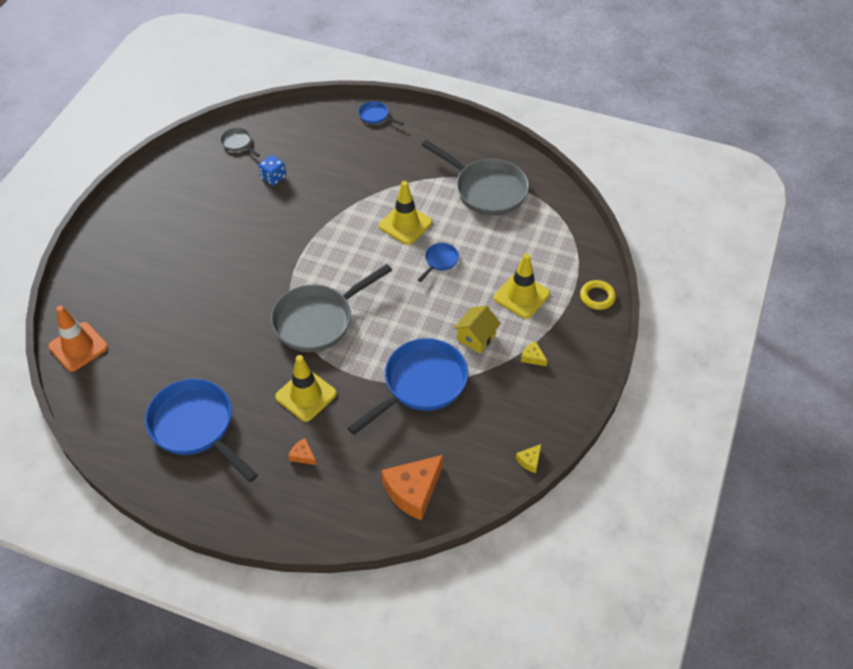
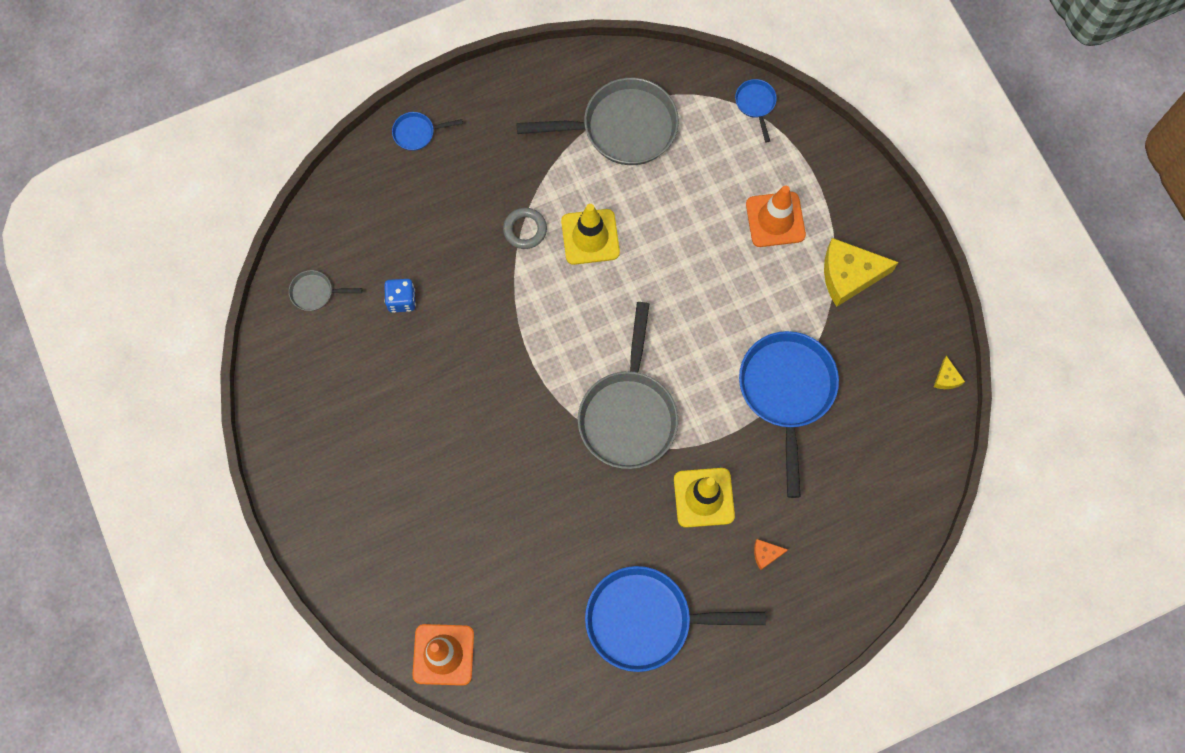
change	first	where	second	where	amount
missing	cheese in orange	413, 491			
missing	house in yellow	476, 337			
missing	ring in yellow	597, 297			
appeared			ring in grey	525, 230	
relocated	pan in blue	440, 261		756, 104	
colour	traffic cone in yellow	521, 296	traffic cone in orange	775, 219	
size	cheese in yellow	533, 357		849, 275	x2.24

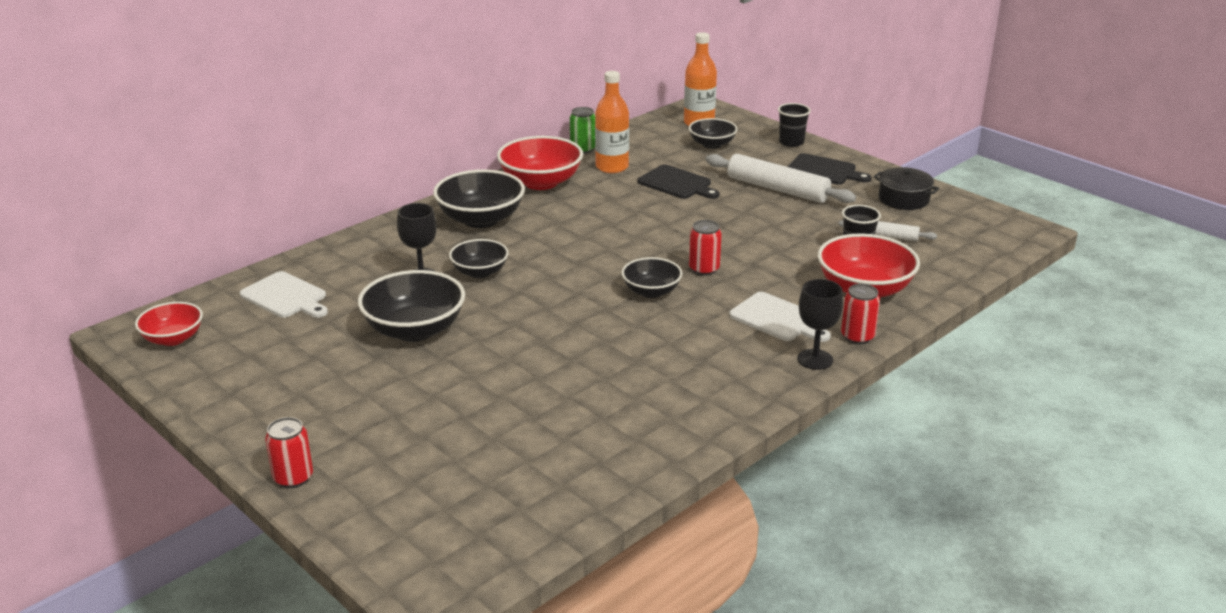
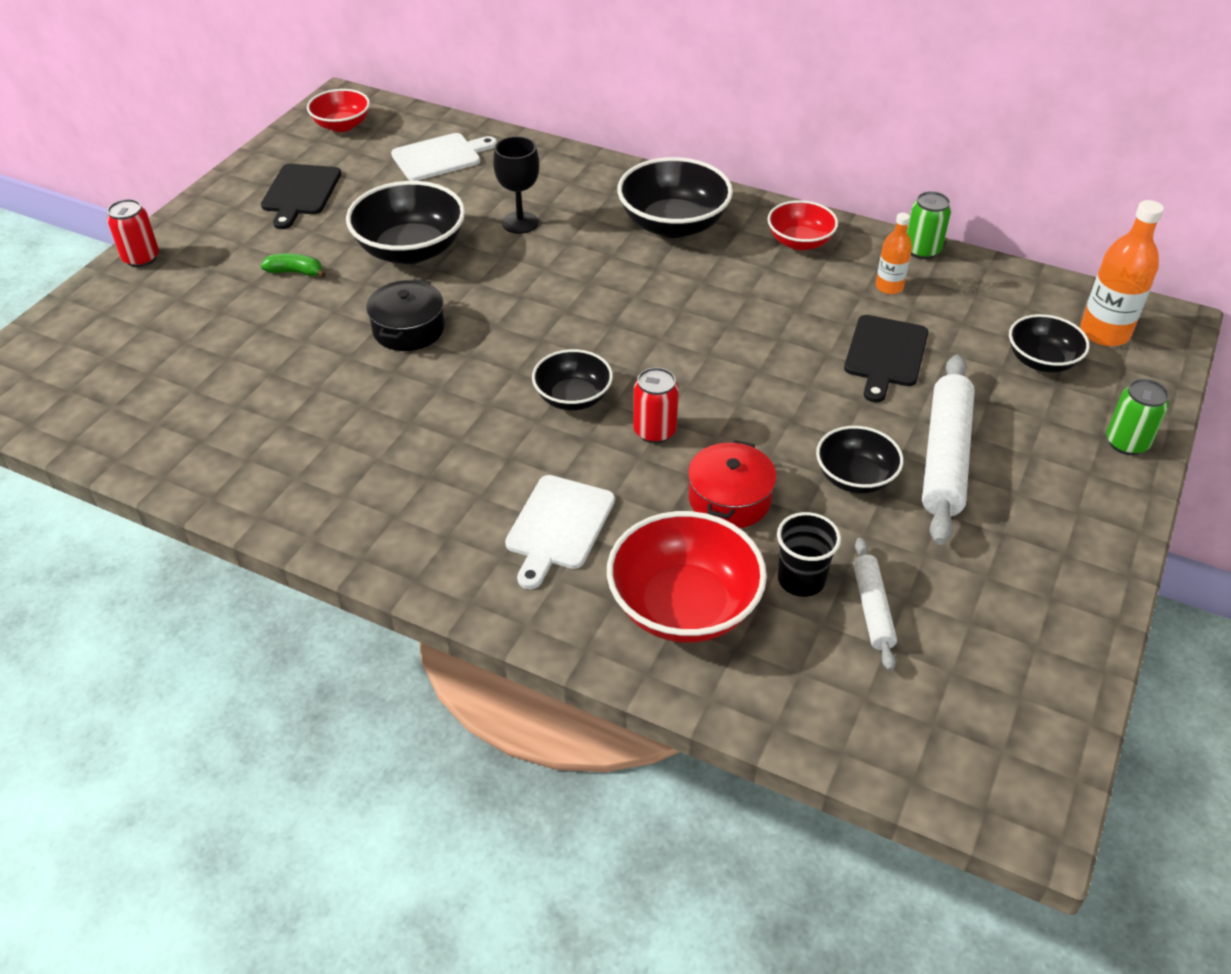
change	first	where	second	where	amount
missing	goblet in black	815, 359			
missing	can in red	857, 337			
appeared			banana in green	295, 272	
appeared			pot in red	729, 499	
relocated	bowl in black	480, 272		855, 477	
relocated	cutting board in black	824, 171		300, 193	
relocated	pot in black	903, 199		408, 329	
exchanged	cup in black	791, 142	can in green	1126, 443	
spun	cutting board in white	286, 297		440, 157	135 degrees counterclockwise
size	bowl in red	541, 182		799, 242	x0.61
size	bottle in orange	612, 167		889, 287	x0.59

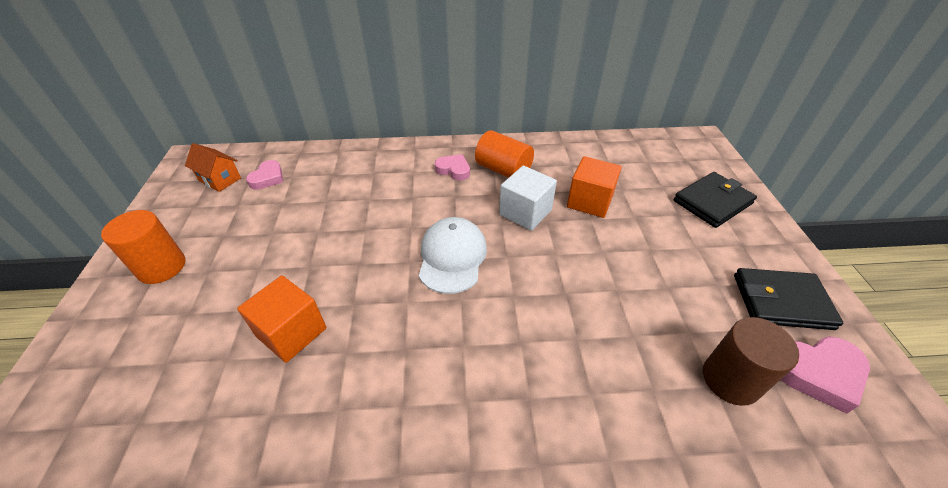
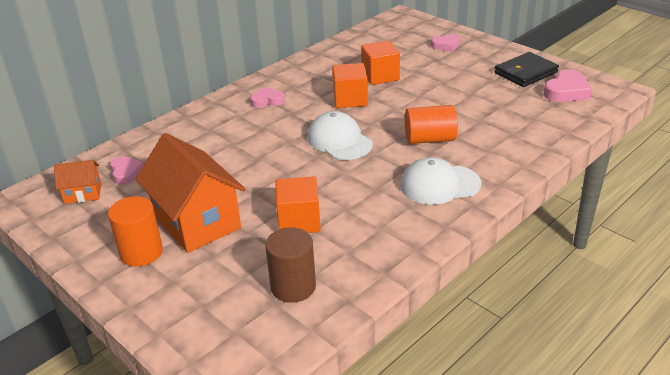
change	first	where	second	where	amount
appeared			house in orange	196, 222	
appeared			cap in white	439, 185	
relocated	cylinder in orange	503, 170		429, 139	
relocated	cylinder in brown	730, 379		293, 287	
exchanged	wallet in black	712, 202	heart in pink	446, 45	
colour	cube in white	525, 212	cube in orange	350, 99	

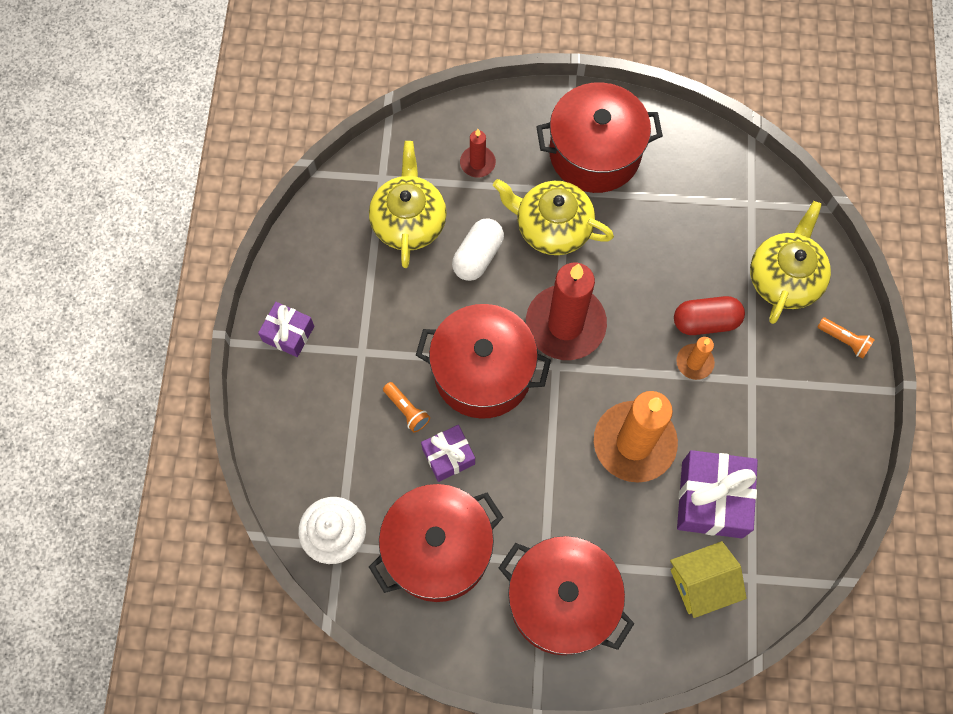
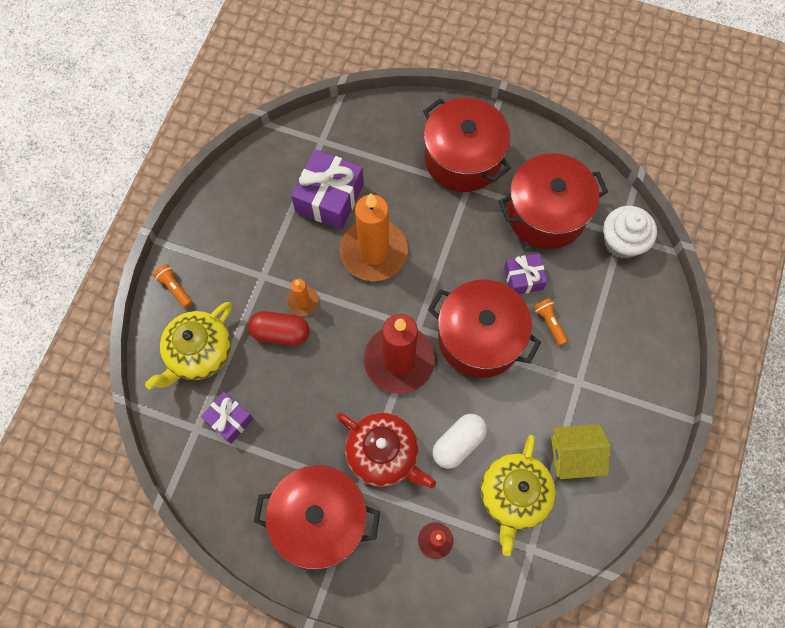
change	first	where	second	where	amount
relocated	gift in purple	288, 334		229, 420	
relocated	house in yellow	701, 583		574, 455	
colour	teapot in yellow	552, 227	teapot in red	384, 454	

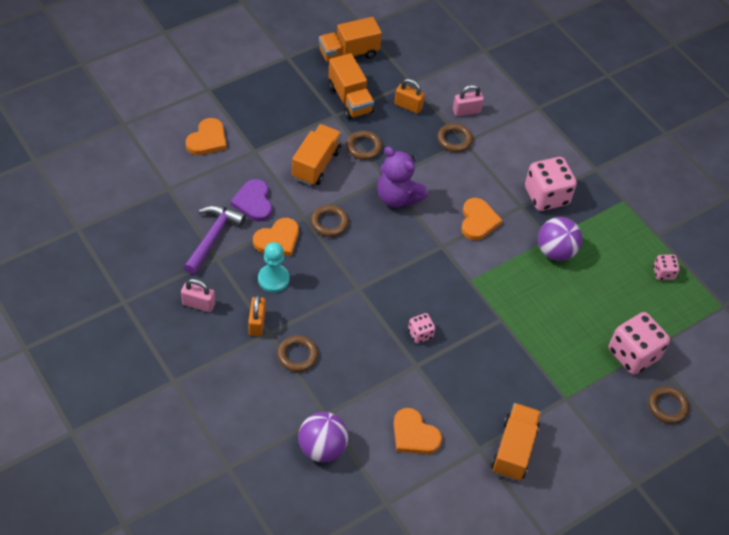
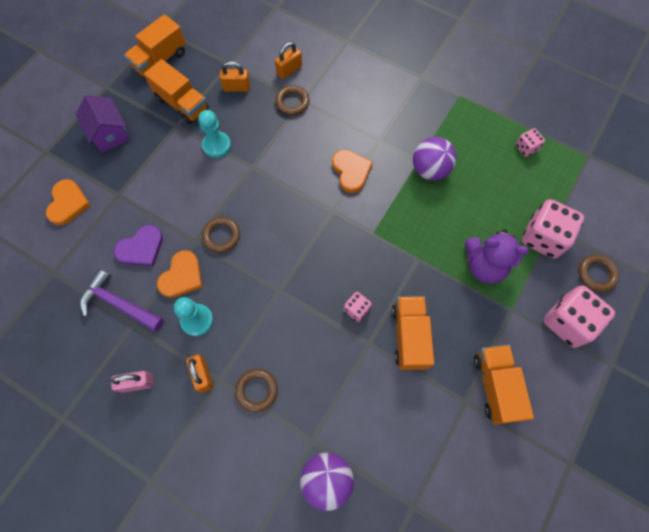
change	first	where	second	where	amount
missing	heart in orange	414, 435			
appeared			house in purple	109, 134	
relocated	truck in orange	316, 164		409, 336	
relocated	teddy bear in purple	397, 197		484, 266	
relocated	dice in pink	546, 196		567, 322	
exchanged	ring in brown	363, 147	pawn in turquoise	216, 145	
colour	padlock in pink	466, 111	padlock in orange	289, 70	
spun	hammer in purple	213, 237		119, 304	60 degrees counterclockwise
spun	heart in purple	253, 202		141, 248	90 degrees counterclockwise

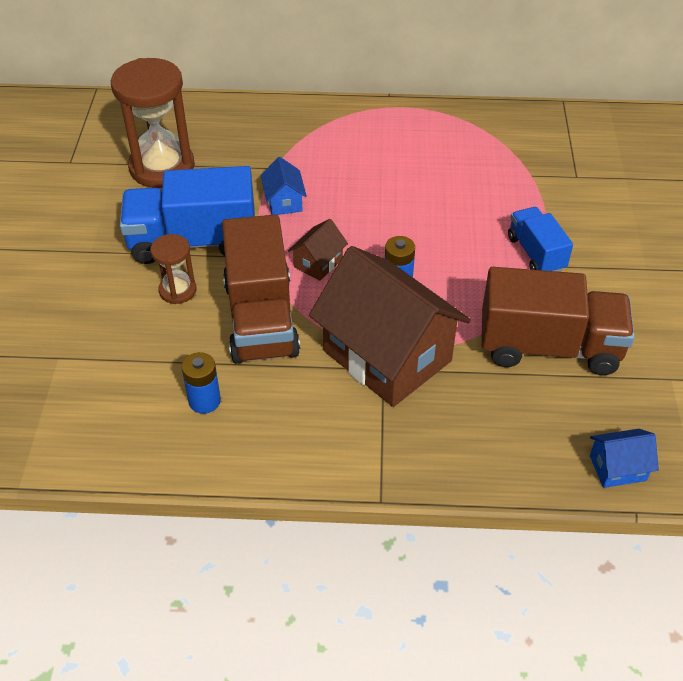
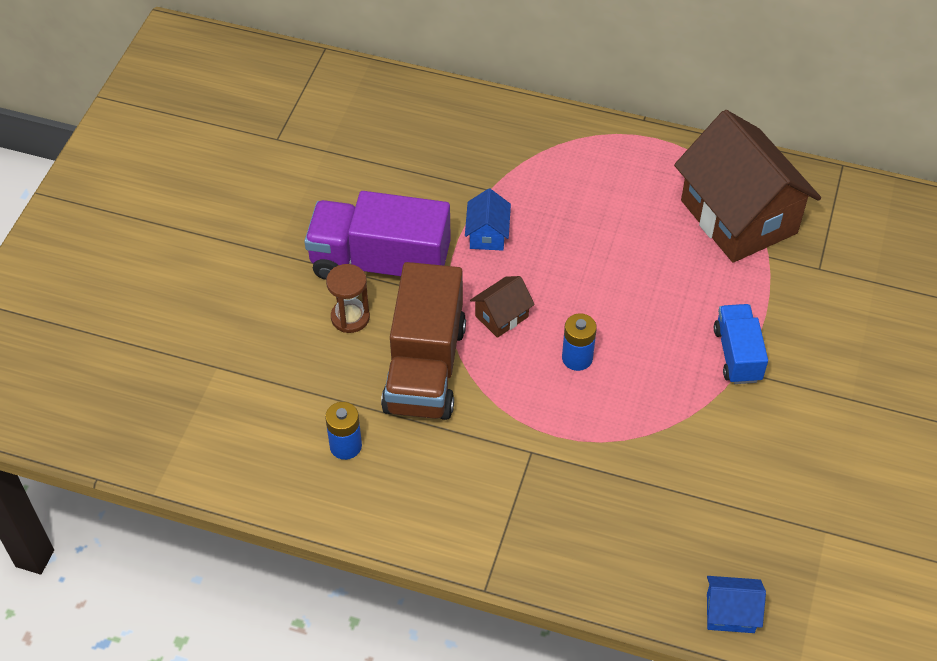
change	first	where	second	where	amount
missing	hourglass in brown	162, 167			
missing	truck in brown	549, 347			
relocated	house in brown	387, 356		738, 217	
colour	truck in blue	193, 241	truck in purple	380, 263	

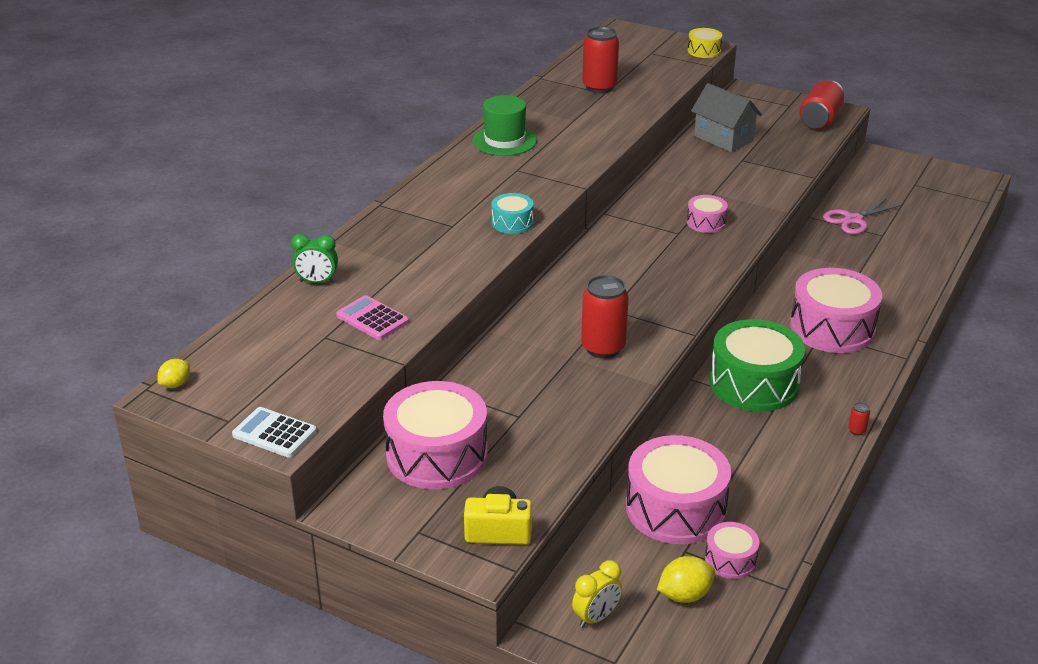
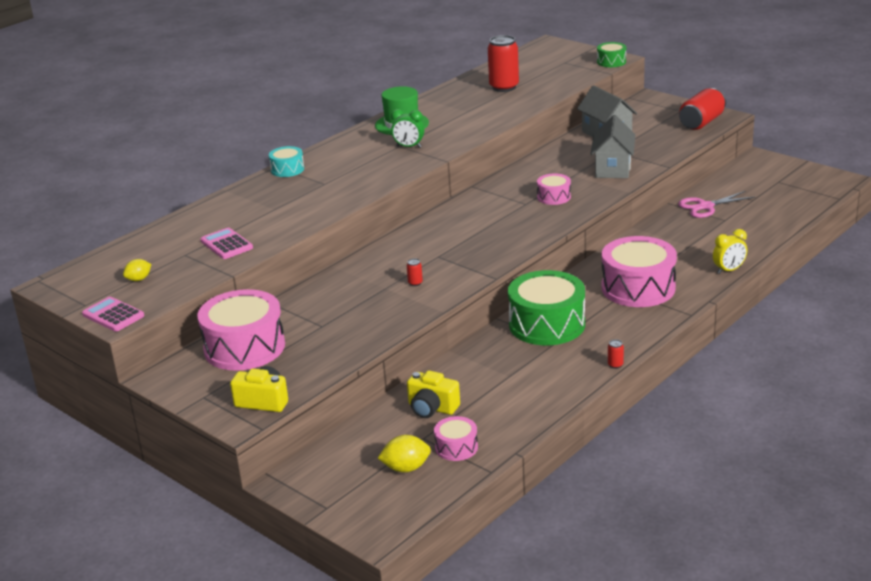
change	first	where	second	where	amount
appeared			house in grey	613, 168	
relocated	lemon in yellow	176, 384		139, 279	
relocated	clock in green	317, 282		409, 147	
relocated	drum in turquoise	512, 223		287, 169	
relocated	clock in yellow	596, 617		729, 270	
exchanged	drum in pink	675, 508	camera in yellow	432, 408	
colour	calculator in white	274, 433	calculator in pink	113, 315	
colour	drum in yellow	704, 51	drum in green	611, 62	
size	can in red	603, 348		415, 283	x0.40

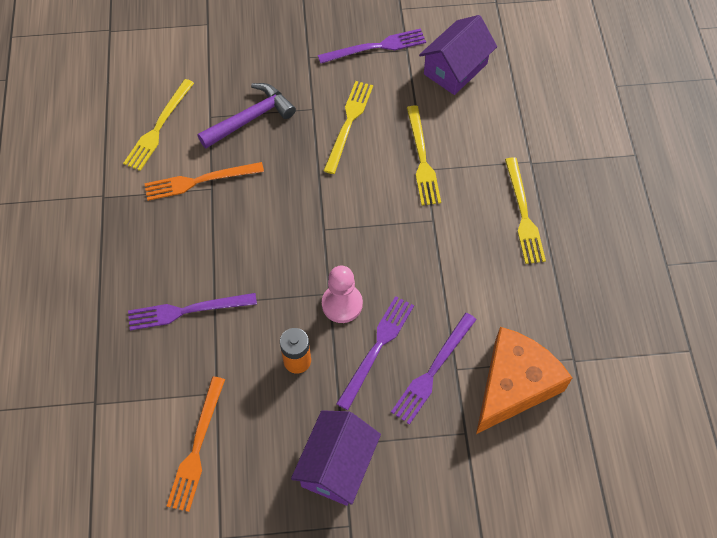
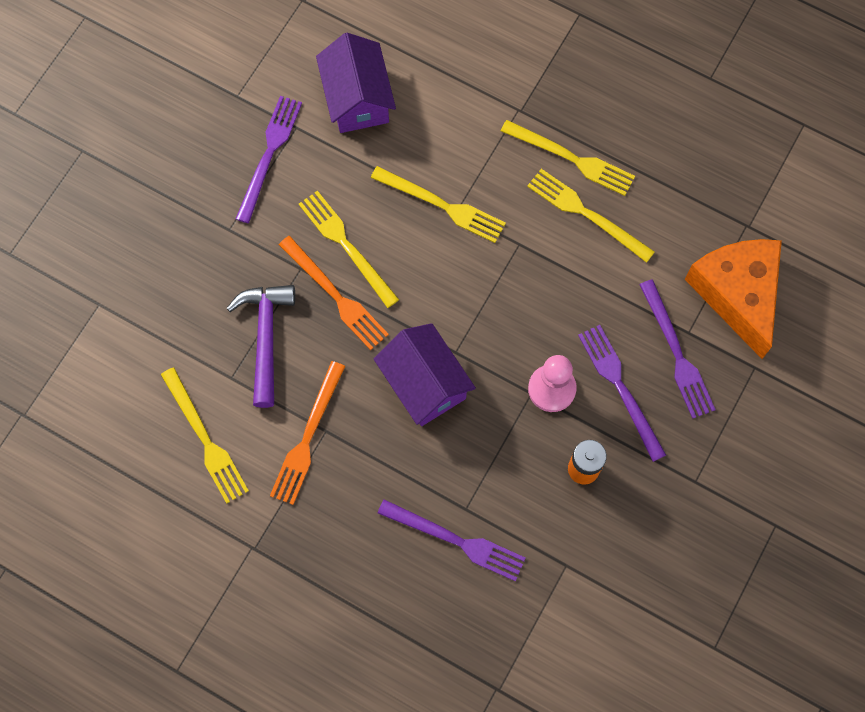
change	first	where	second	where	amount
appeared			fork in yellow	586, 214	
relocated	fork in orange	197, 447		335, 295	
relocated	house in purple	337, 465		424, 383	
spun	fork in purple	187, 311		456, 540	90 degrees counterclockwise

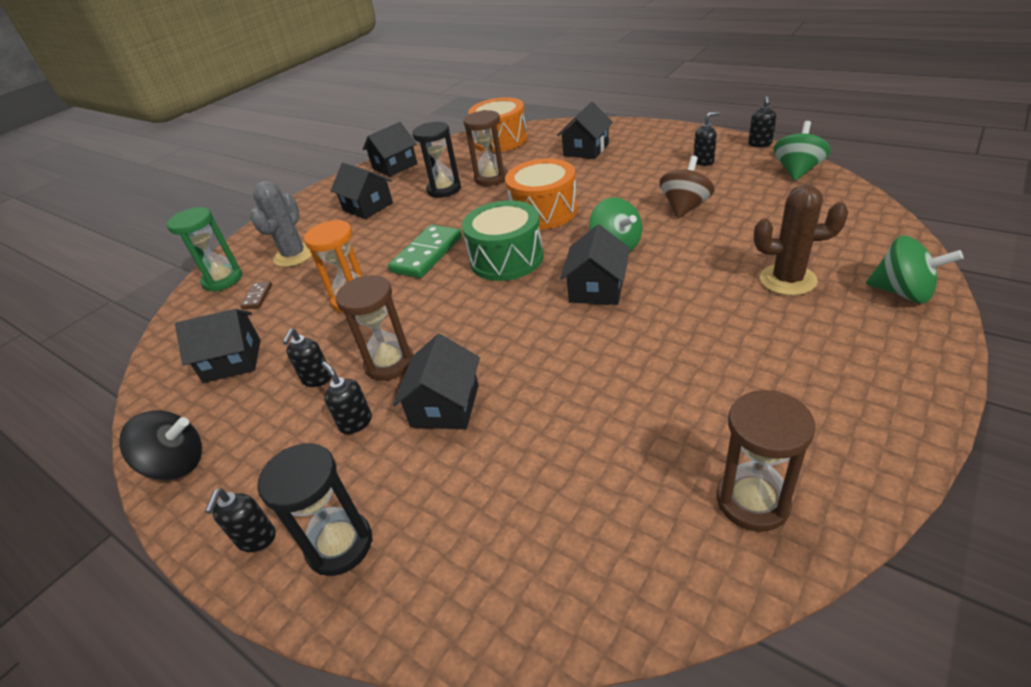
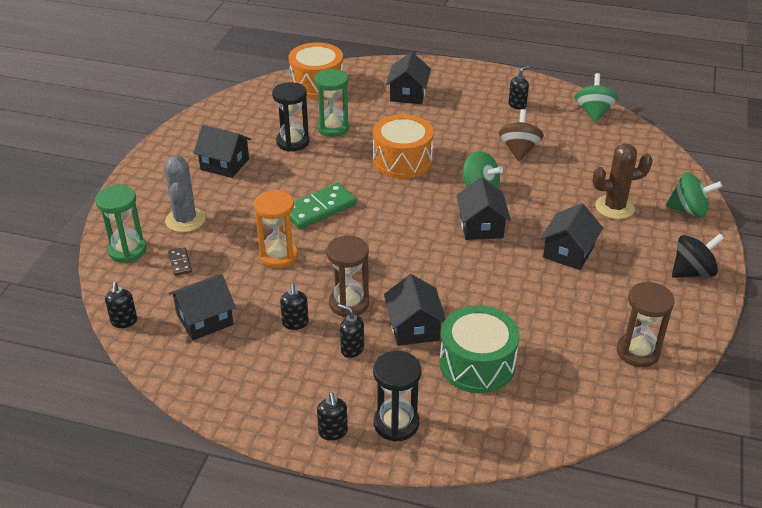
change	first	where	second	where	amount
relocated	spinning top in black	177, 464		692, 272	
relocated	house in black	395, 166		568, 252	
relocated	drum in green	506, 258		477, 364	
relocated	soap dispenser in black	760, 144		124, 321	
colour	hourglass in brown	491, 178	hourglass in green	333, 128	
spun	domino in green	427, 254		319, 209	45 degrees clockwise

